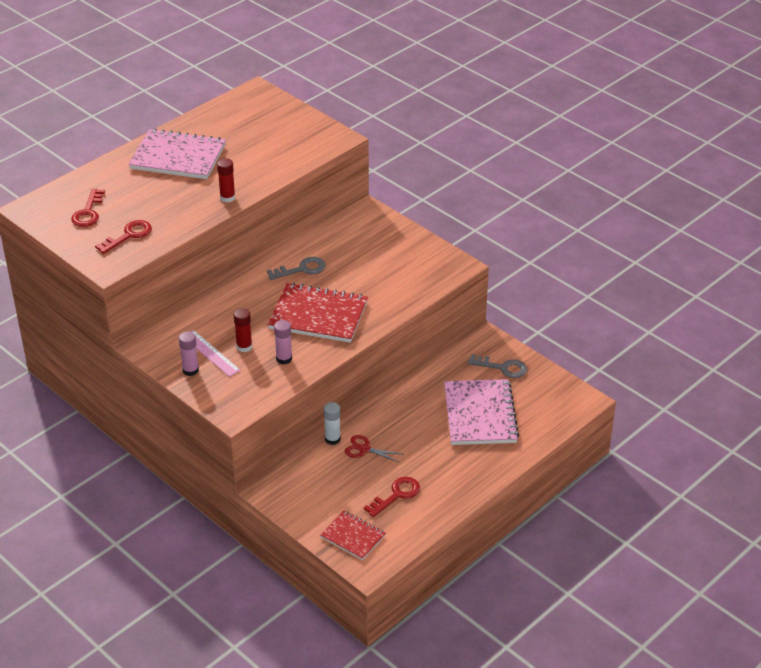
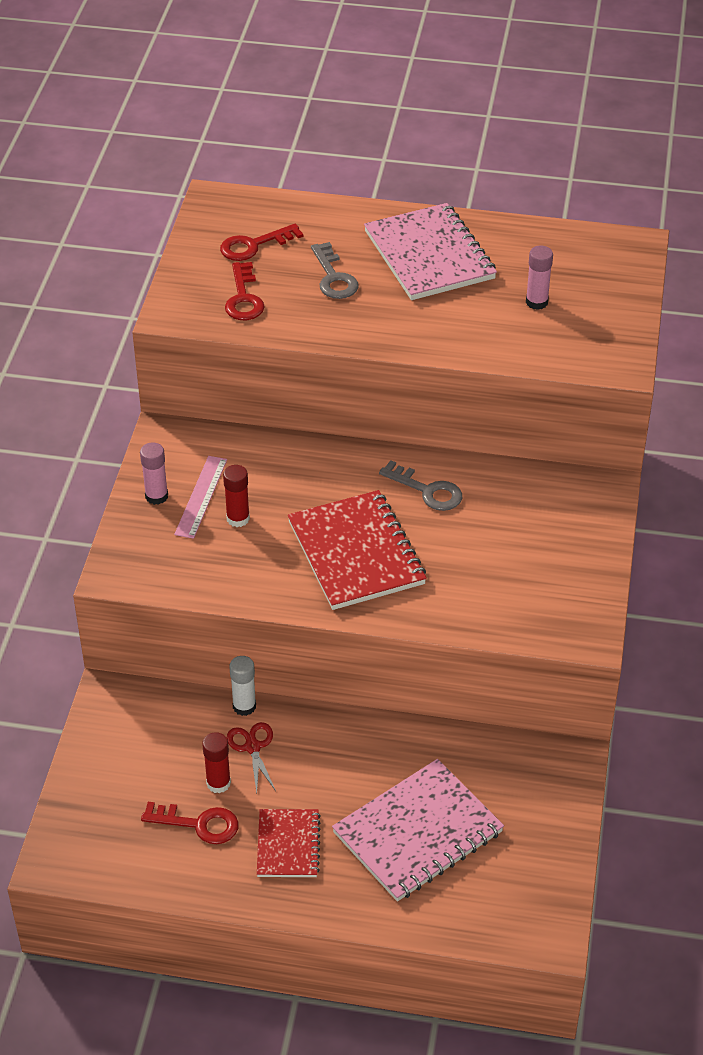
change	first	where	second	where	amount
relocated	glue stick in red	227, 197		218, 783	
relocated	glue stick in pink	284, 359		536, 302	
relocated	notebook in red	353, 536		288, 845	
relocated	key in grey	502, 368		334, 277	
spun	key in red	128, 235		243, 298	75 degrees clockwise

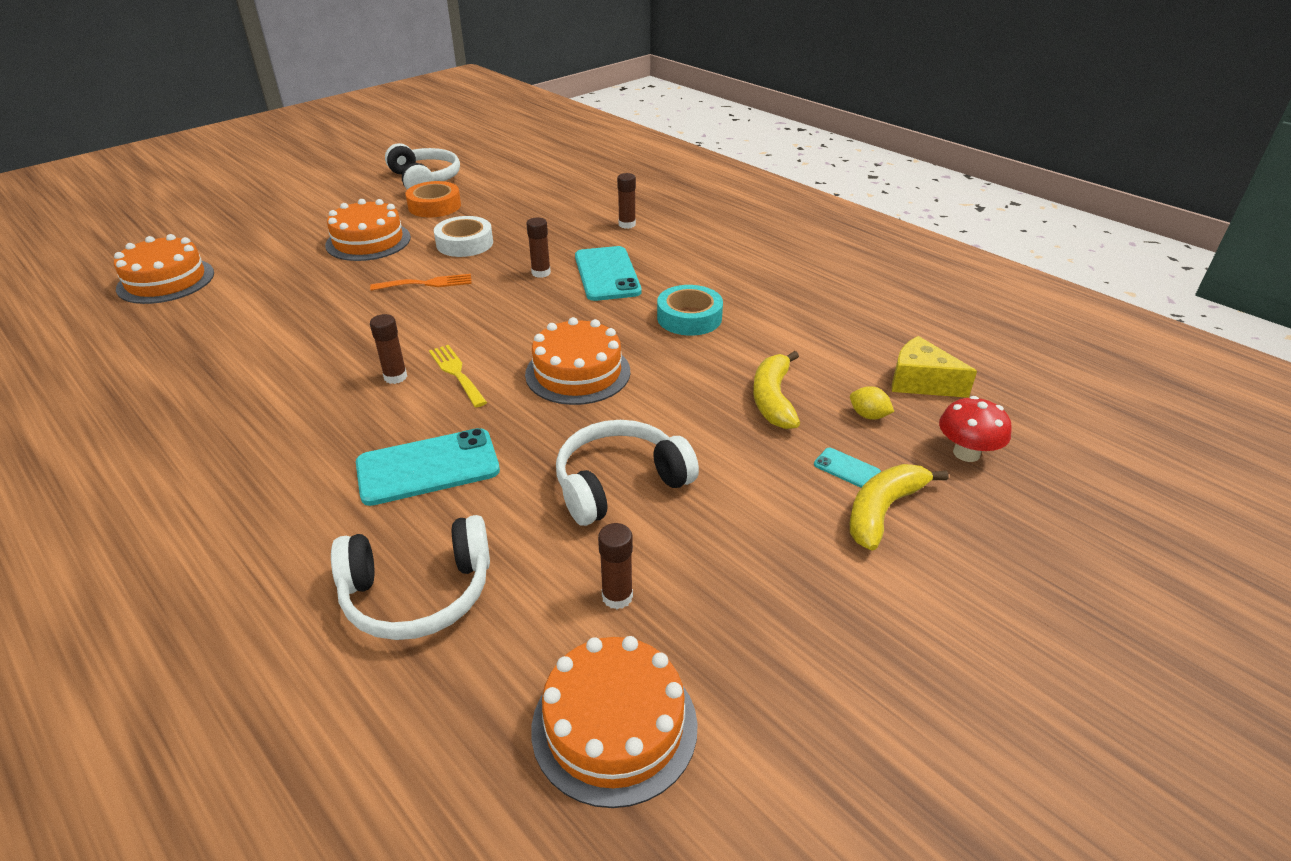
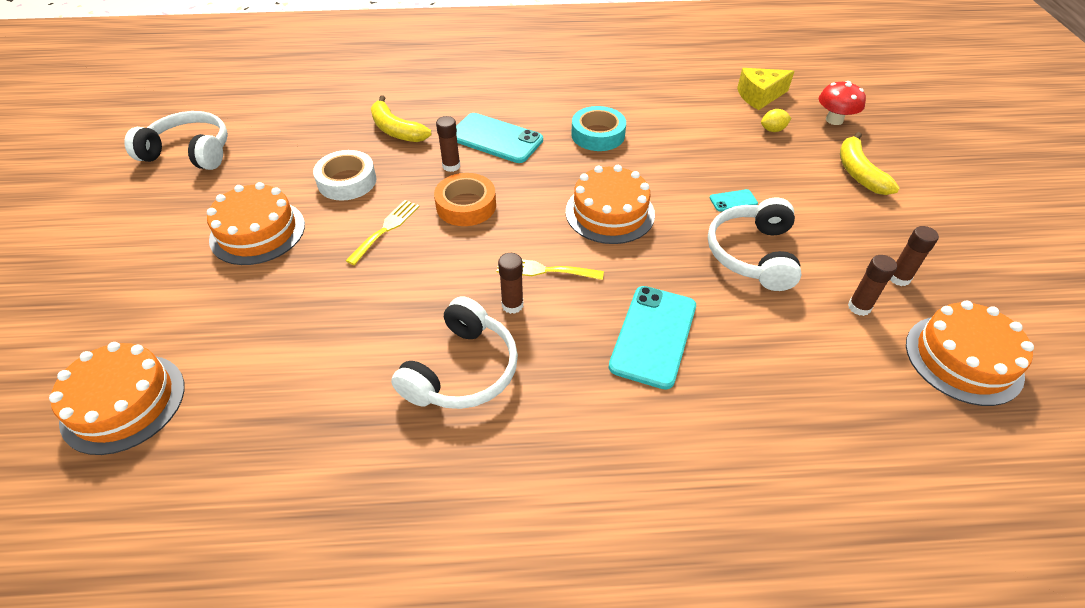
change	first	where	second	where	amount
relocated	headphones in white	418, 593		462, 370	
relocated	tape in orange	434, 206		466, 205	
relocated	glue stick in brown	627, 224		899, 278	
relocated	banana in yellow	773, 399		396, 130	
relocated	phone in turquoise	846, 468		733, 201	
colour	fork in orange	427, 283	fork in yellow	386, 229	

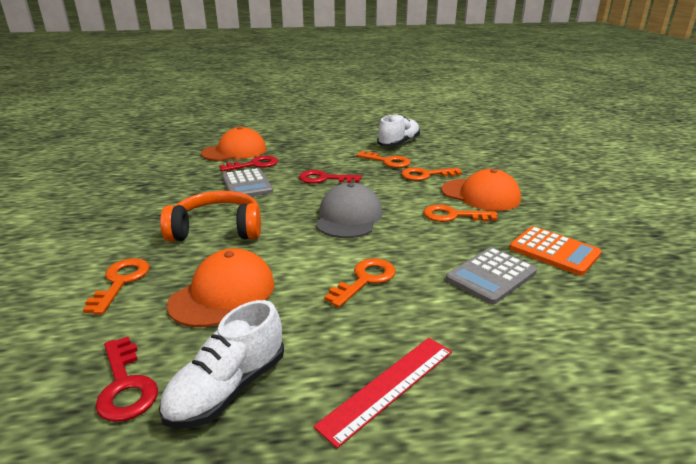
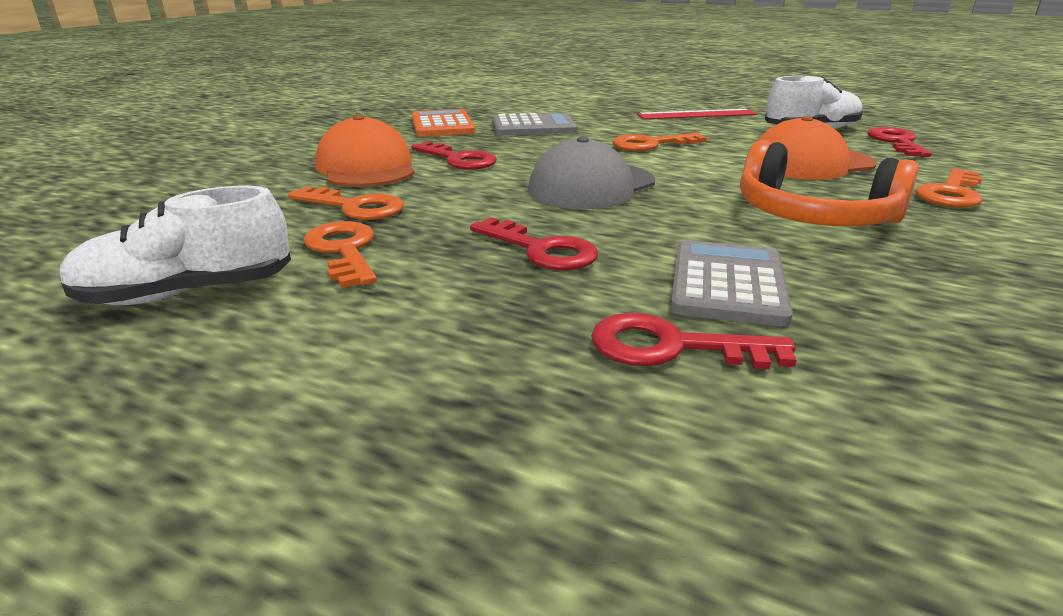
change	first	where	second	where	amount
missing	cap in orange	234, 151			
colour	key in orange	453, 216	key in red	458, 159	

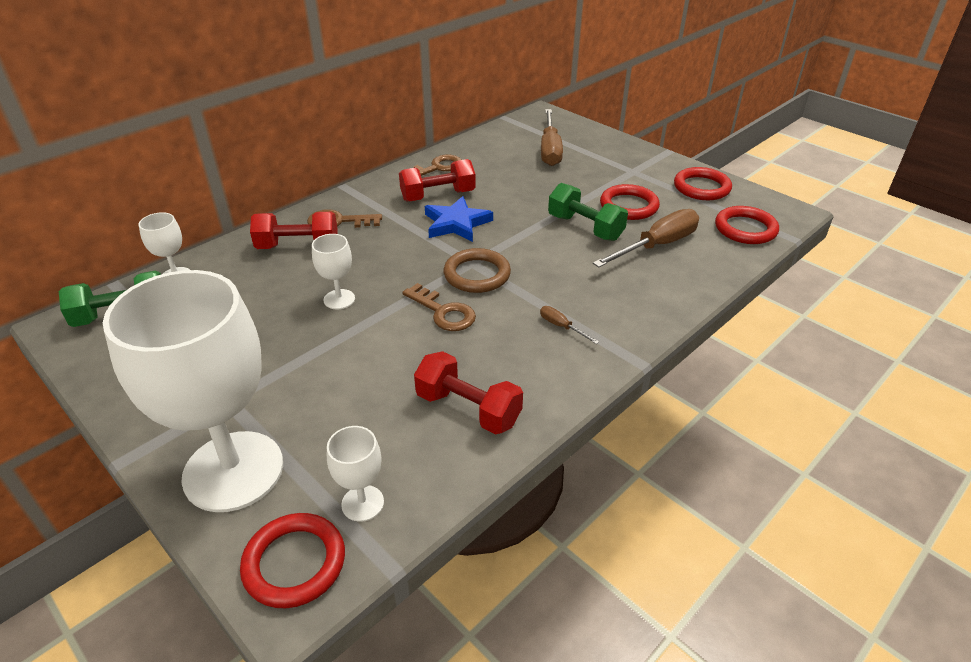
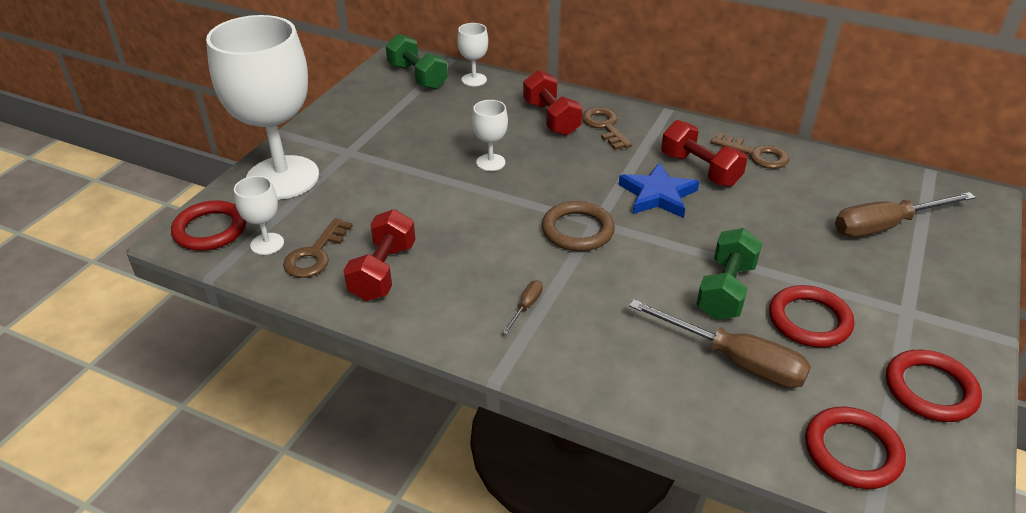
change	first	where	second	where	amount
relocated	key in brown	443, 312		315, 254	

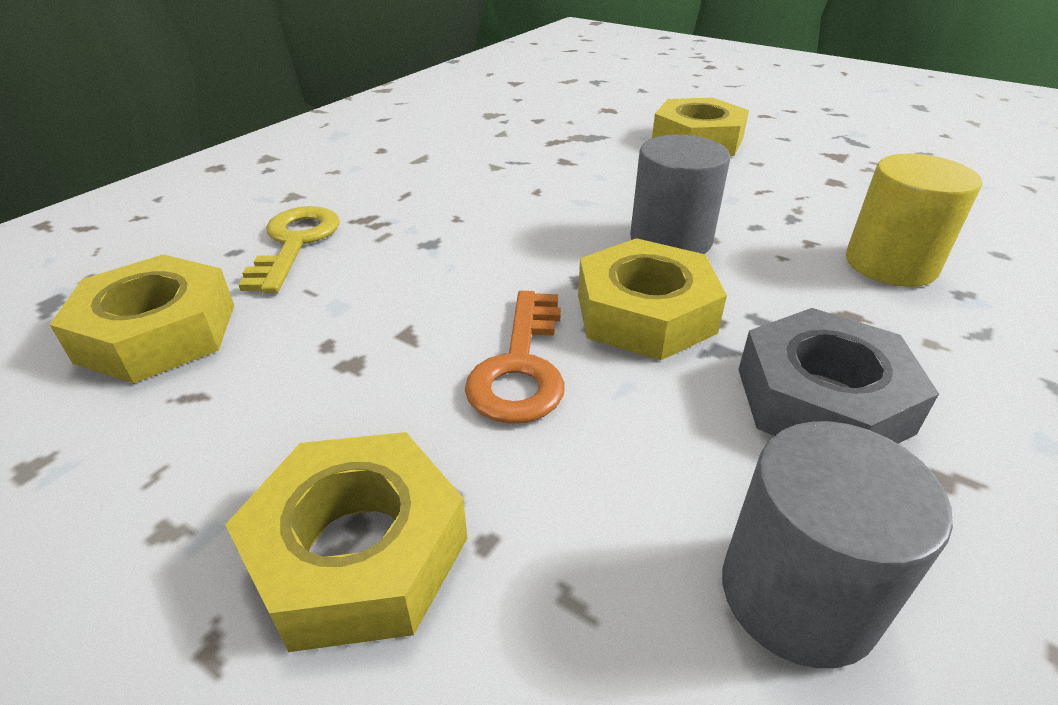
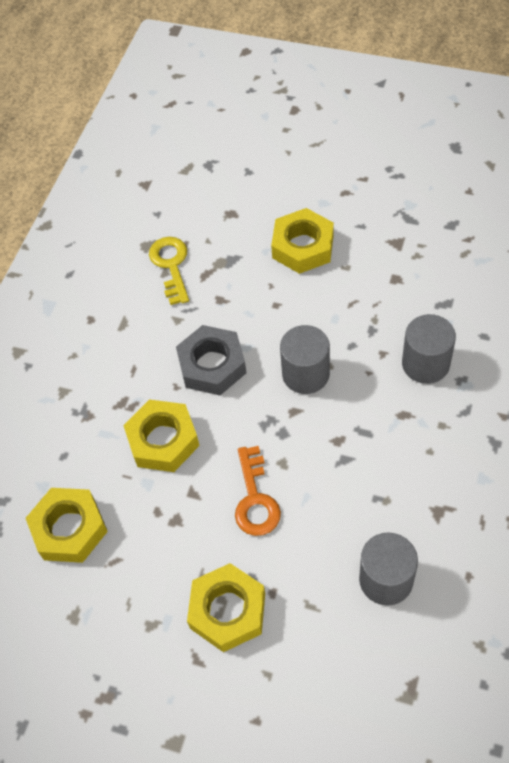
change	first	where	second	where	amount
relocated	key in yellow	295, 243		171, 265	
relocated	nut in yellow	644, 313		163, 440	
relocated	nut in grey	822, 400		212, 365	
colour	cylinder in yellow	890, 264	cylinder in grey	425, 364	

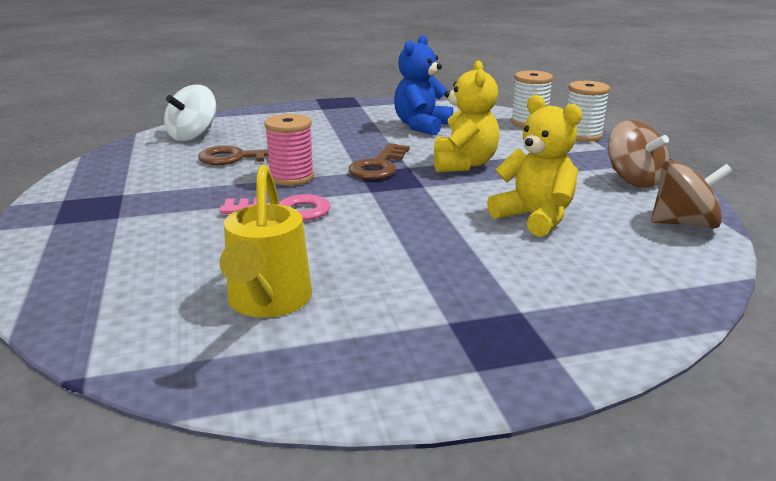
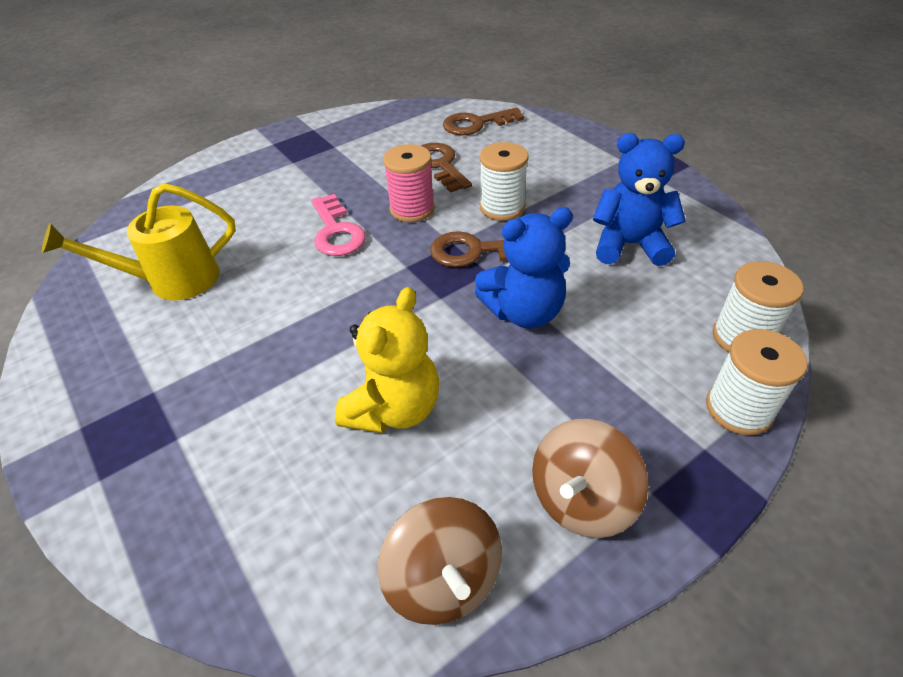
change	first	where	second	where	amount
appeared			spool in white	502, 207	
exchanged	spinning top in white	193, 136	key in brown	476, 124	
colour	teddy bear in yellow	463, 164	teddy bear in blue	524, 312	

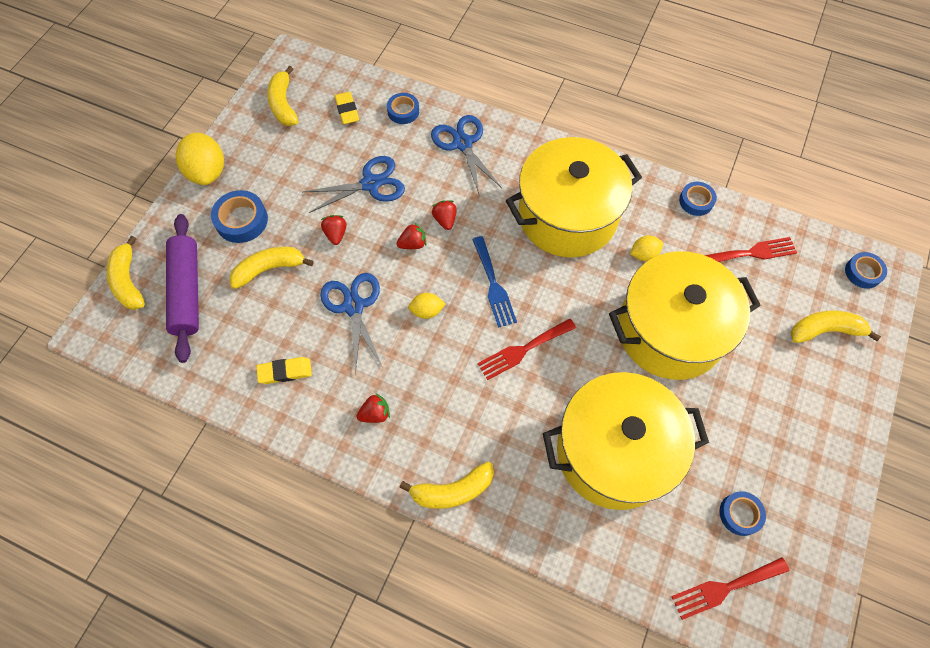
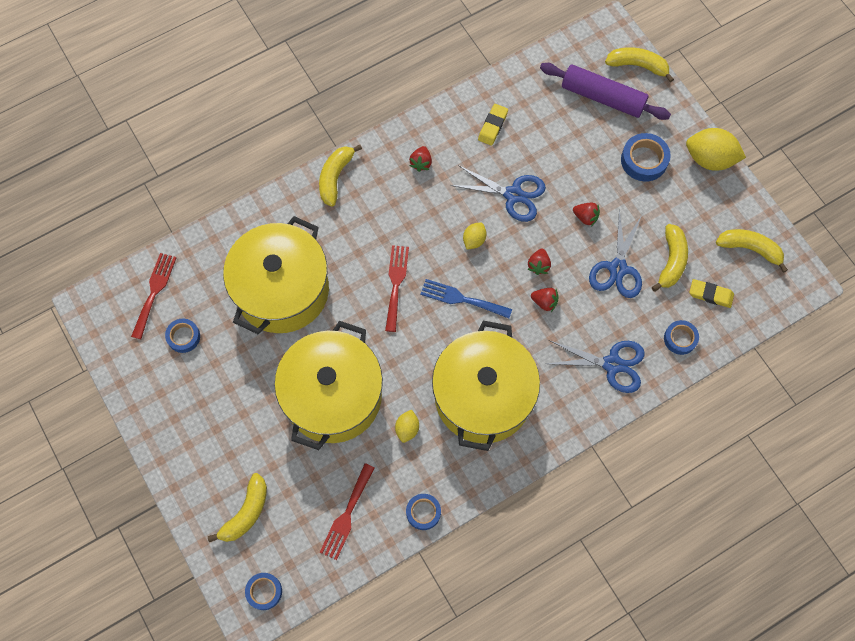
change	first	where	second	where	amount
relocated	banana in yellow	269, 269		671, 261	

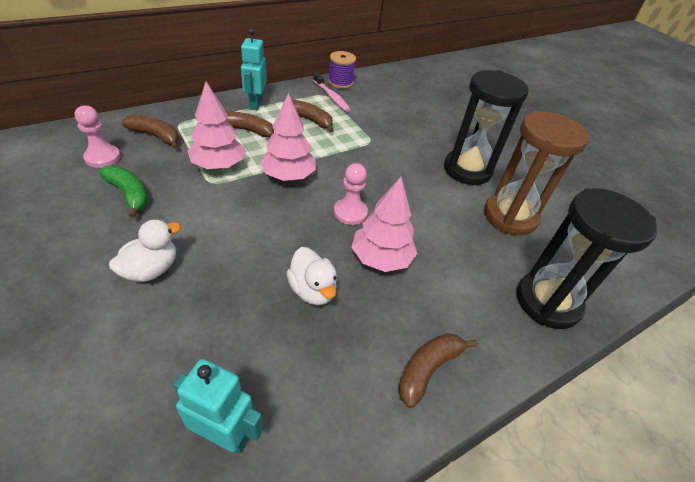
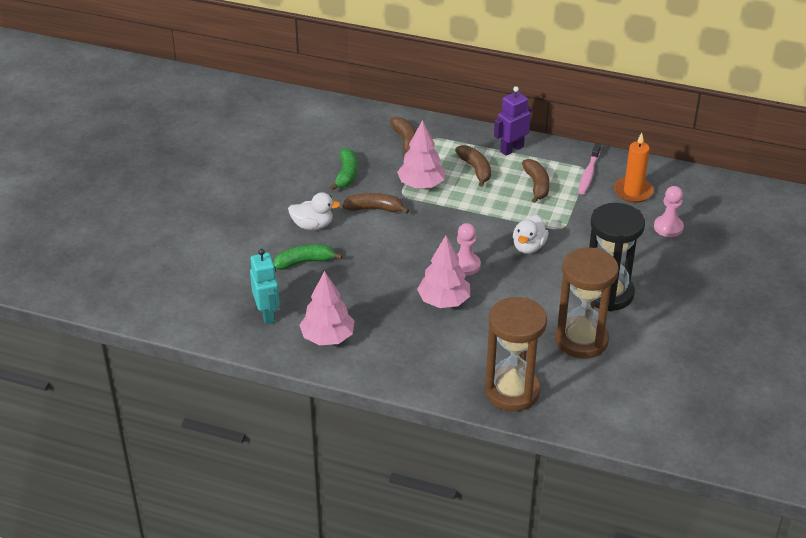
change	first	where	second	where	amount
missing	spool in purple	340, 82			
appeared			banana in green	304, 262	
appeared			candle in orange	633, 191	
relocated	pawn in pink	103, 157		668, 227	
relocated	tree in pink	288, 176		327, 337	
relocated	duck in white	312, 290		528, 247	
relocated	banana in brown	428, 369		374, 209	
colour	robot in turquoise	255, 104	robot in purple	511, 149	
colour	hourglass in black	547, 302	hourglass in brown	512, 391	

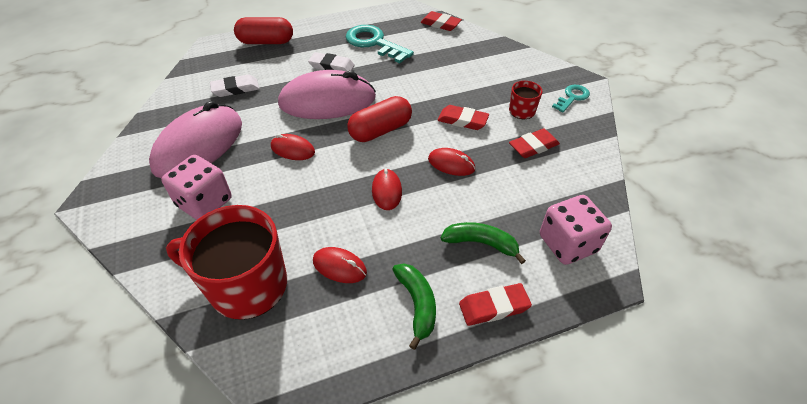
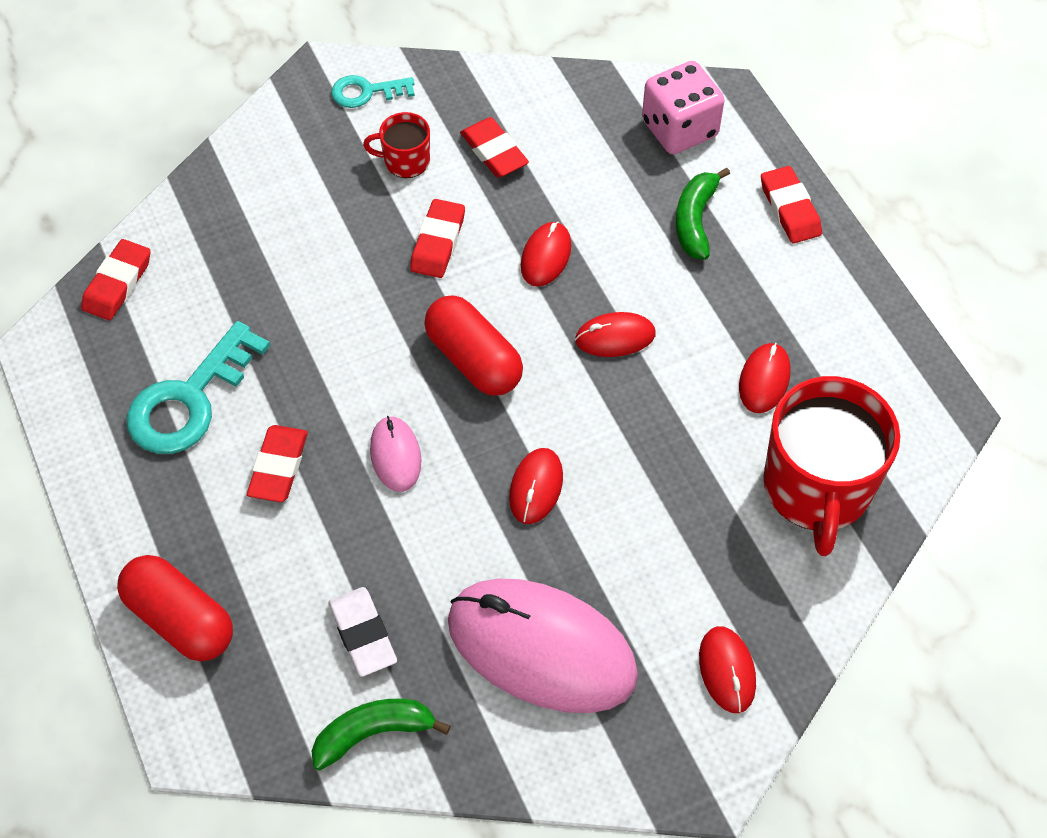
change	first	where	second	where	amount
missing	dice in pink	204, 202			
appeared			mouse in red	727, 670	
relocated	banana in green	417, 304		373, 733	
colour	eraser in white	332, 66	eraser in red	278, 467	
spun	capsule in red	266, 42		180, 619	45 degrees counterclockwise
spun	key in turquoise	572, 97		366, 92	45 degrees counterclockwise
size	mouse in pink	327, 101		395, 455	x0.45

